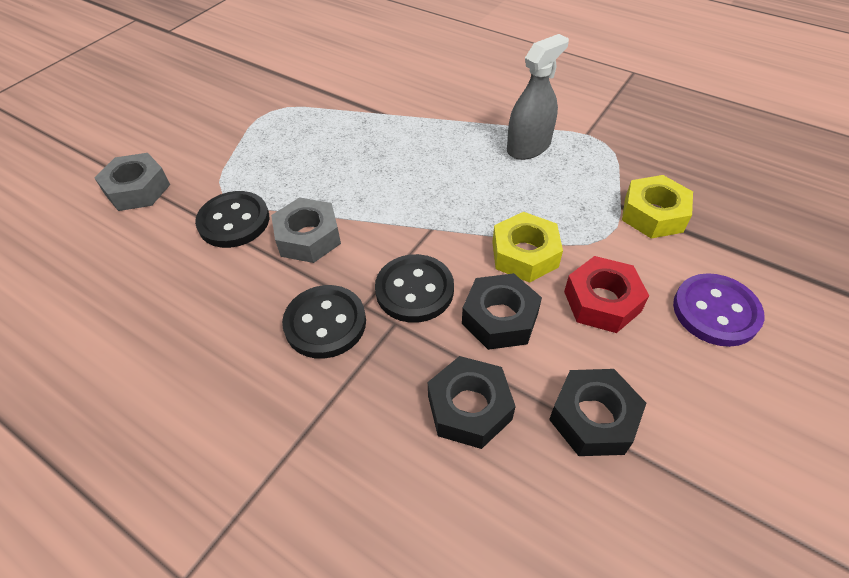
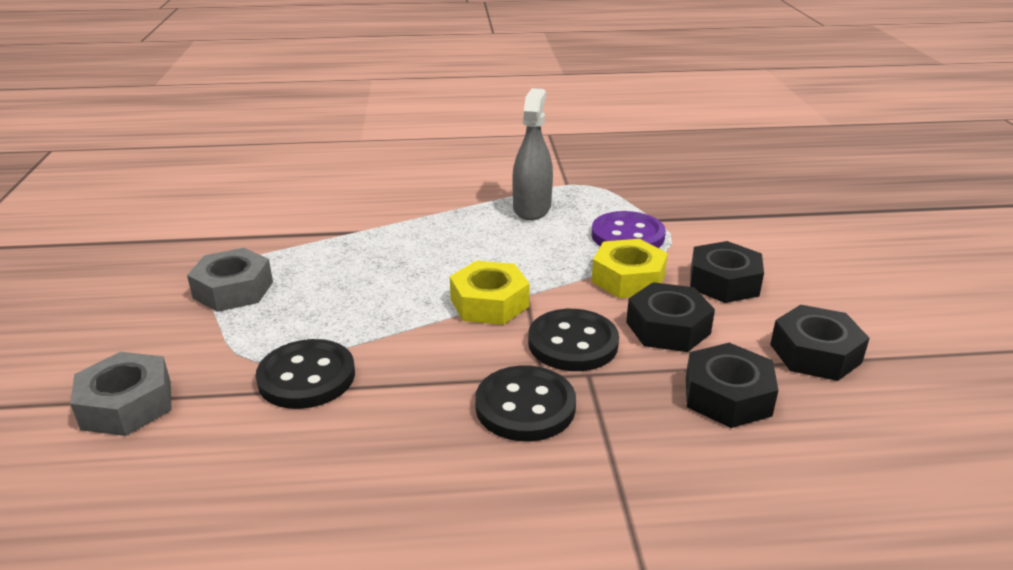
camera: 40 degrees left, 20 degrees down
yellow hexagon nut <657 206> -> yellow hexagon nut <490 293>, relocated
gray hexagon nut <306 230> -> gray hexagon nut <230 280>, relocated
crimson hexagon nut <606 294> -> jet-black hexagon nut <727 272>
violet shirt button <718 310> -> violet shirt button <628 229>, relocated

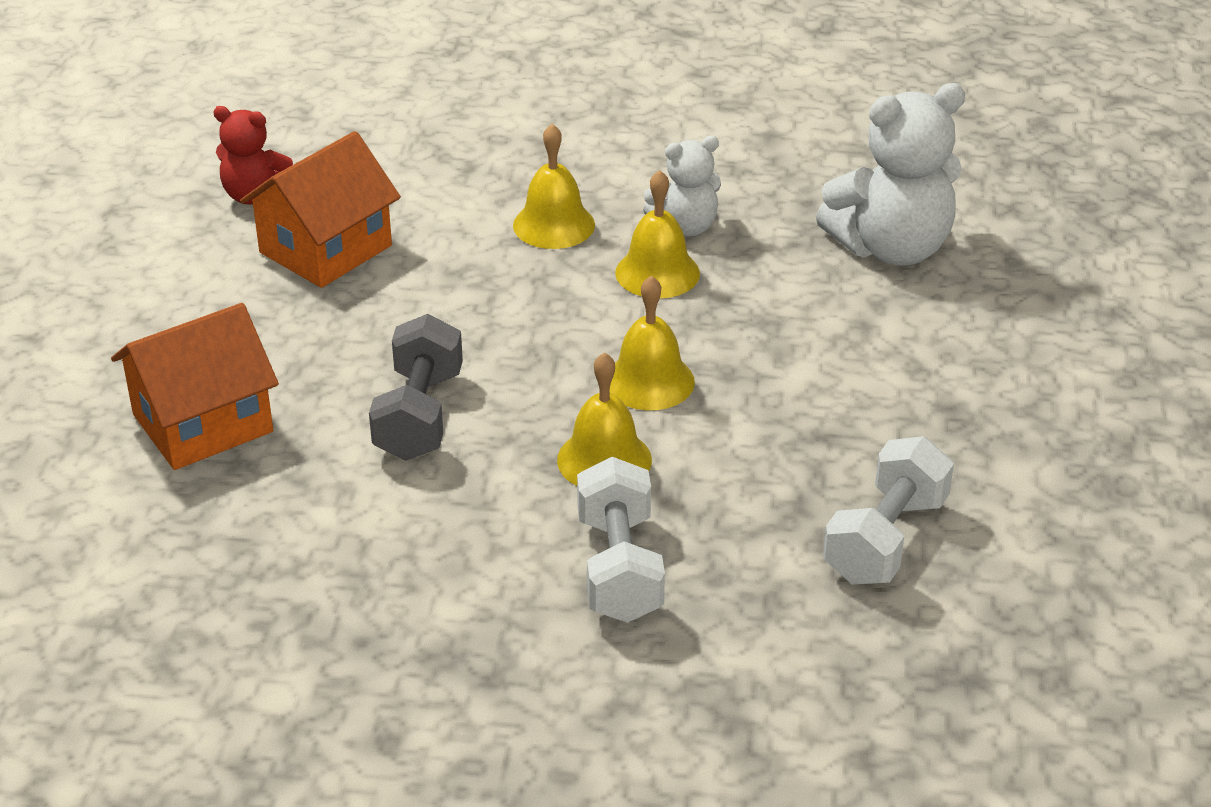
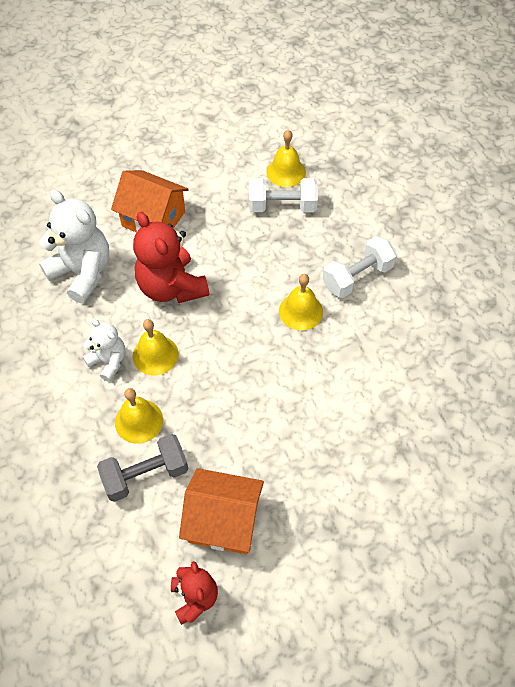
camera: 120 degrees left, 20 degrees up
yellow school bell <652 342> -> yellow school bell <286 158>, relocated
bright orange house <195 386> -> bright orange house <150 201>, relocated
gray free weight <416 387> -> gray free weight <142 468>, relocated
none -> crimson stuffed bear <171 257>

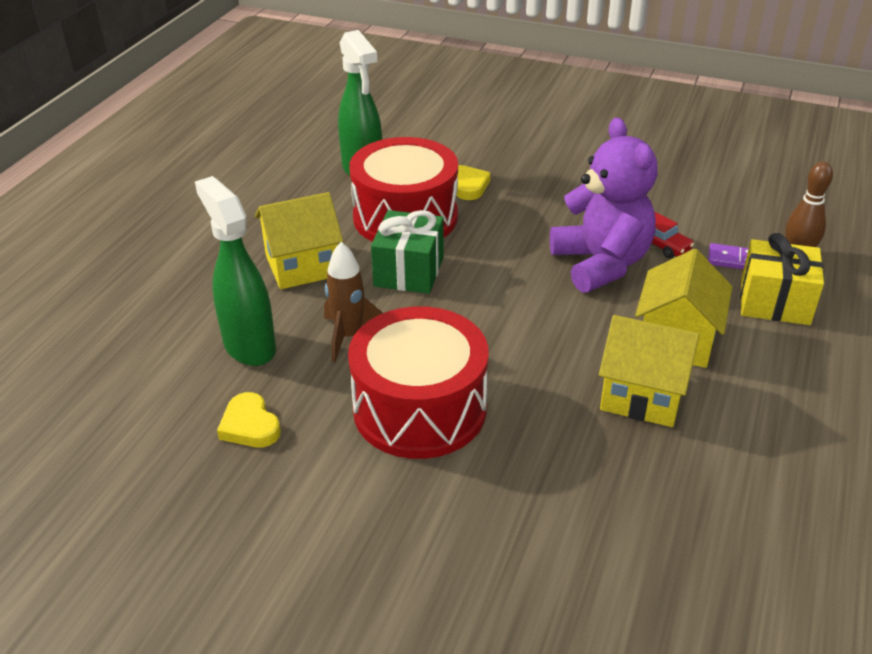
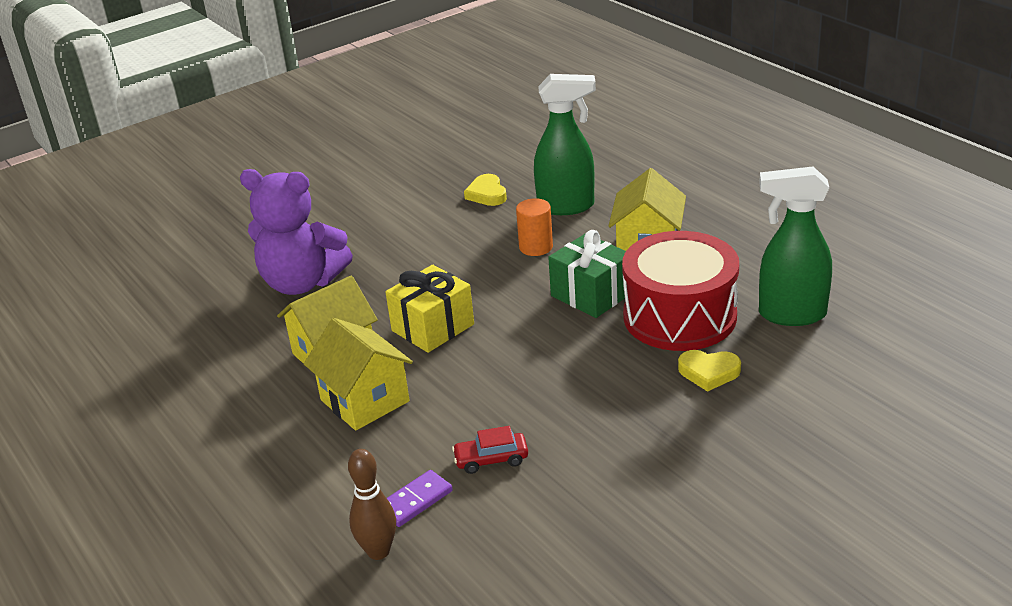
camera: 125 degrees right, 5 degrees down
violet stuffed bear <604 205> -> violet stuffed bear <296 232>, relocated
yellow gift <782 279> -> yellow gift <429 309>, relocated
dark brown rocket <353 302> -> bright orange cylinder <534 227>
crimson snare drum <418 382> -> none
yellow heart <249 419> -> yellow heart <485 190>, 105 degrees counterclockwise

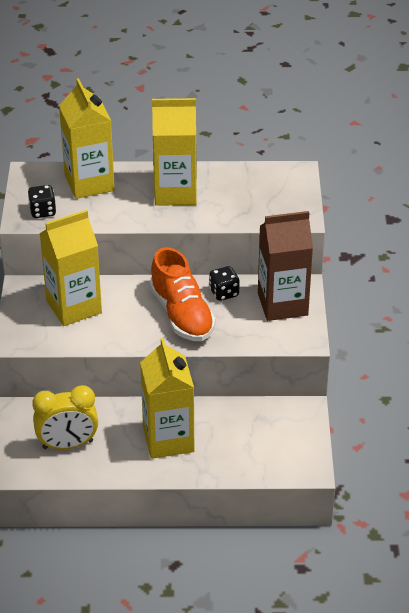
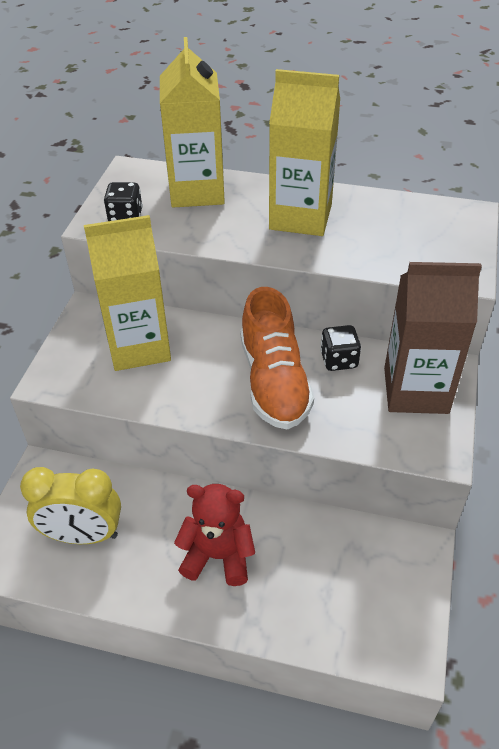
camera: 15 degrees right, 5 degrees up
yellow juice carton <167 398> -> crimson stuffed bear <214 535>

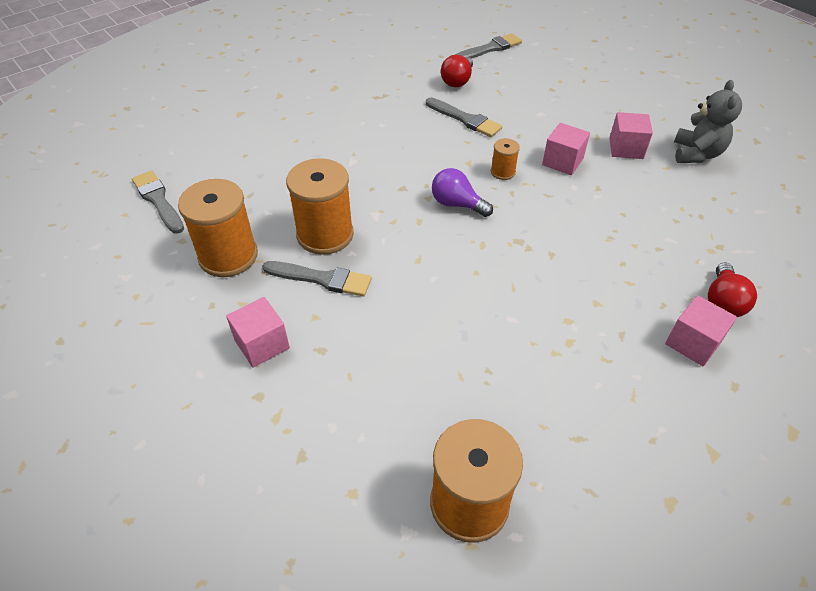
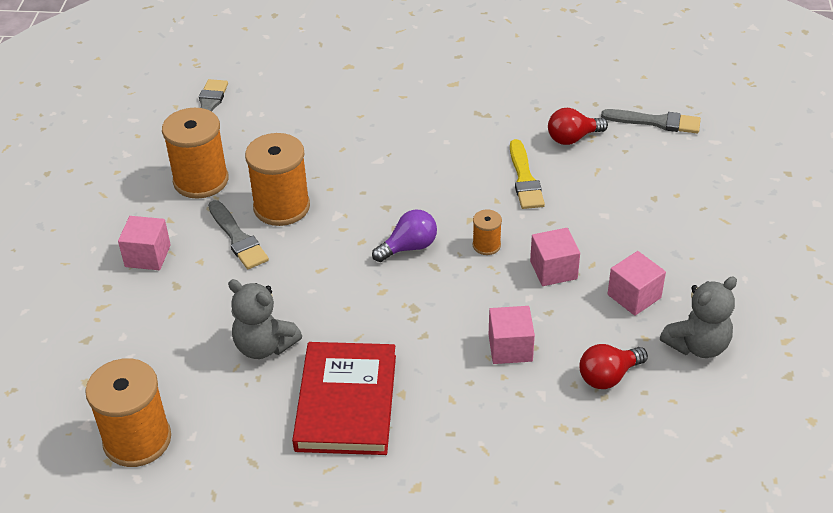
camera: 45 degrees right, 5 degrees down
gray paintbrush <464 117> -> yellow paintbrush <527 174>
violet lightbulb <462 192> -> violet lightbulb <404 236>, 75 degrees clockwise
crimson lightbulb <732 290> -> crimson lightbulb <613 366>, relocated
rosy block <701 330> -> rosy block <512 335>, relocated
none -> gray stuffed bear <265 319>
none -> crimson hardback <344 398>

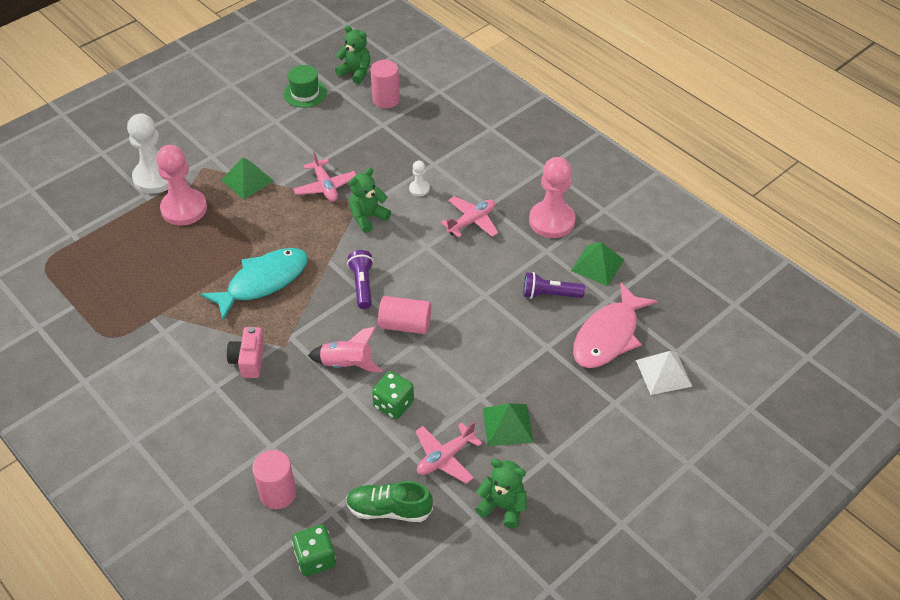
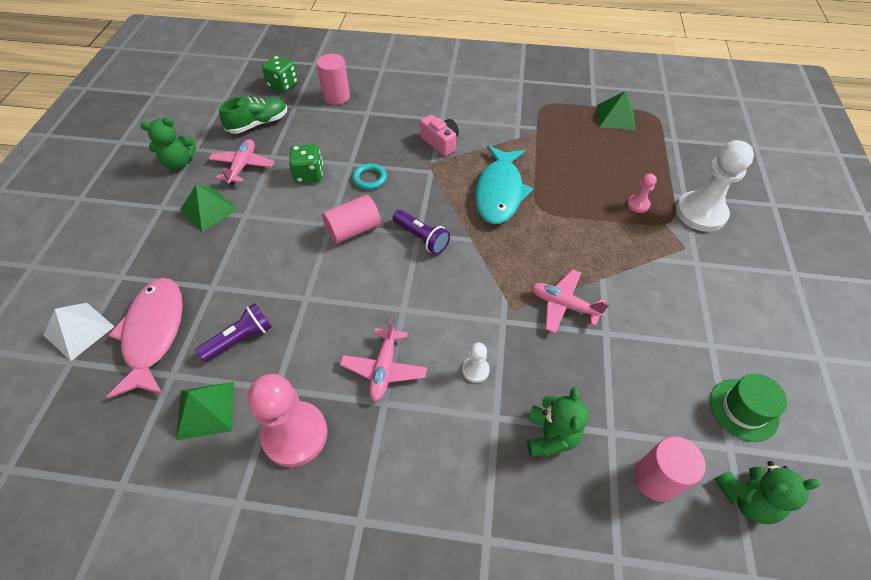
camera: 140 degrees right, 5 degrees up
rosy pawn <181 185> -> rosy pawn <642 193>, x0.46
emerald pyramid <247 178> -> emerald pyramid <616 110>, relocated
emerald stuffed bear <370 200> -> emerald stuffed bear <558 422>, relocated
rosy rocket <345 349> -> teal torus <369 176>

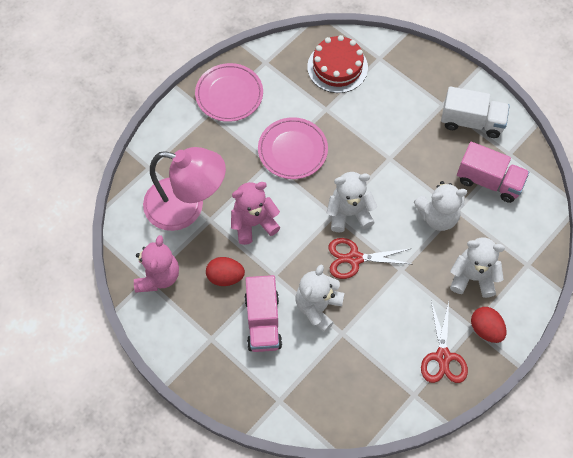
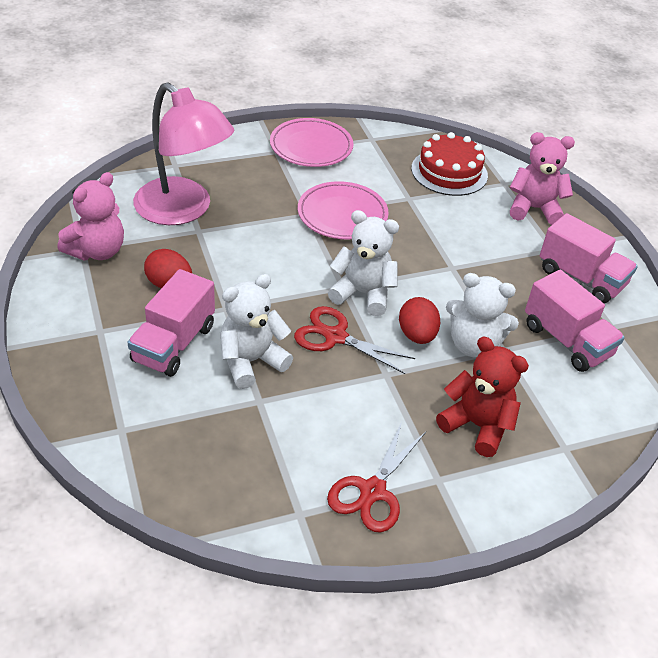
camera: 25 degrees right, 20 degrees down
pure white lorry <475 112> -> rosy lorry <588 258>
rosy stuffed bear <256 213> -> rosy stuffed bear <542 178>, relocated
pure white stuffed bear <477 268> -> crimson stuffed bear <482 397>
crimson egg shape <489 325> -> crimson egg shape <419 320>, relocated

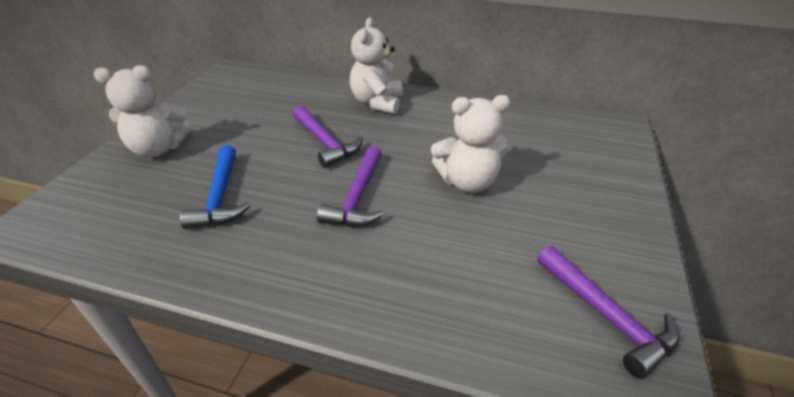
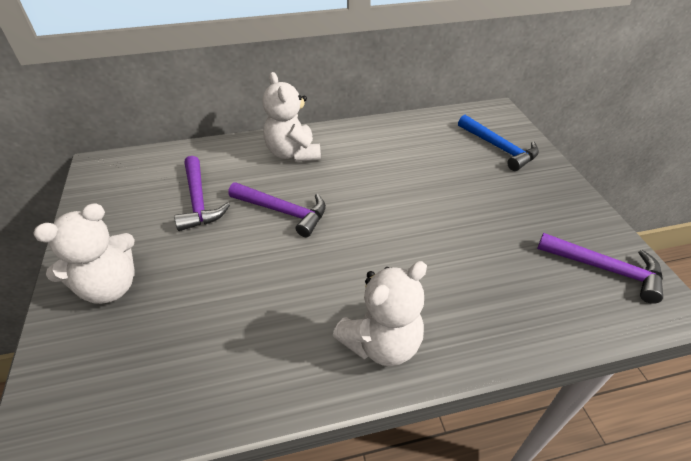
camera: 30 degrees left, 5 degrees up
pure white stuffed bear <471 144> -> pure white stuffed bear <380 313>, relocated
cobalt claw hammer <215 187> -> cobalt claw hammer <498 143>, relocated
violet claw hammer <350 186> -> violet claw hammer <202 193>, relocated

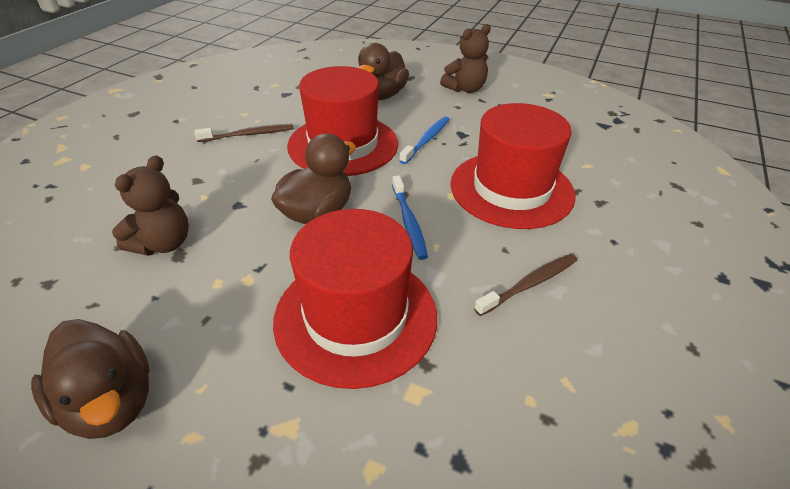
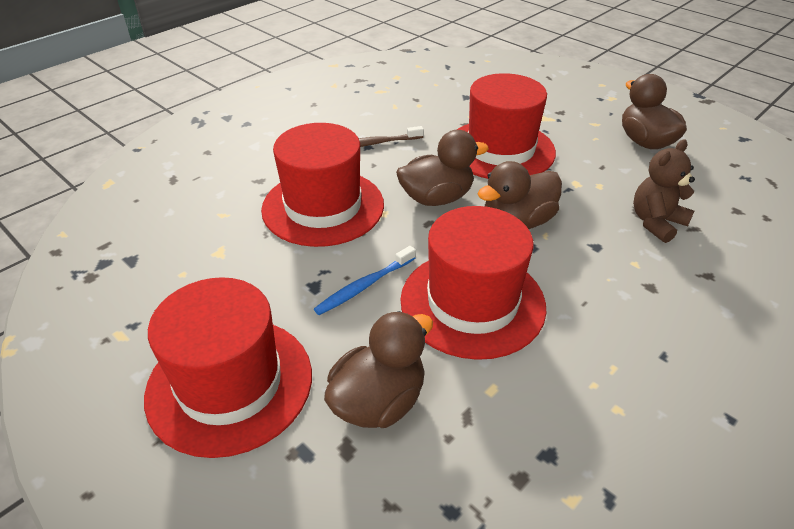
camera: 160 degrees left, 0 degrees up
dark brown stuffed bear <465 58> -> crimson top hat <228 367>
dark brown dental brush <244 133> -> none
cobalt dental brush <410 218> -> dark brown duck <442 168>

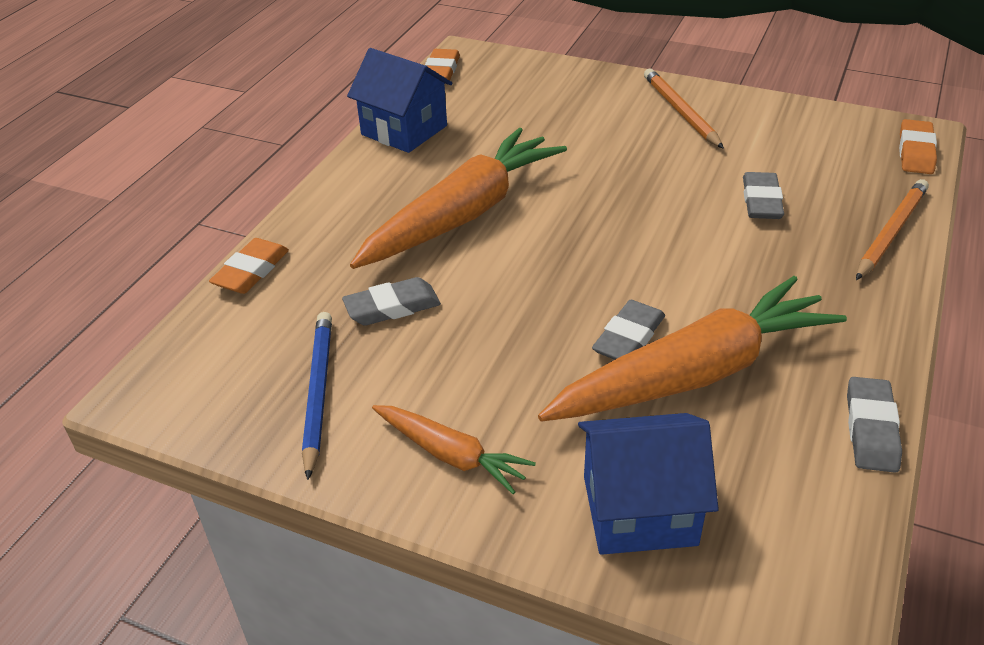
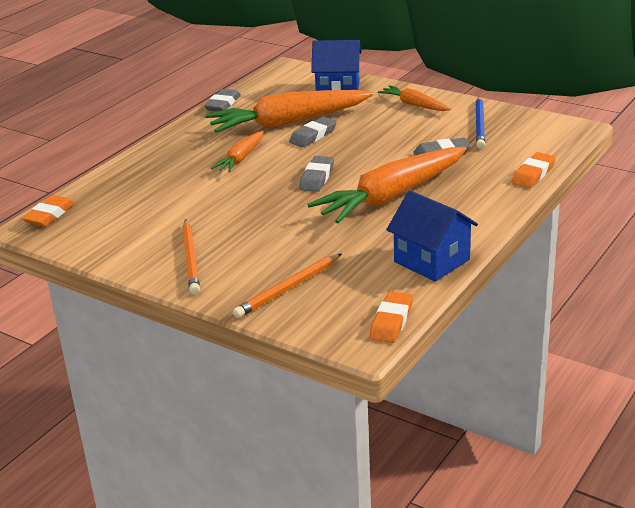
camera: 170 degrees left, 10 degrees down
gray pencil eraser <763 195> -> gray pencil eraser <316 174>, relocated
bright orange wooden pencil <892 229> -> bright orange wooden pencil <287 285>, relocated
none -> bright orange root vegetable <237 151>

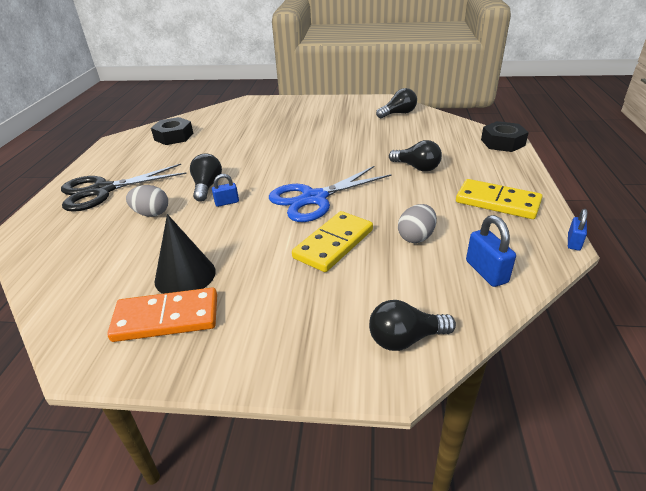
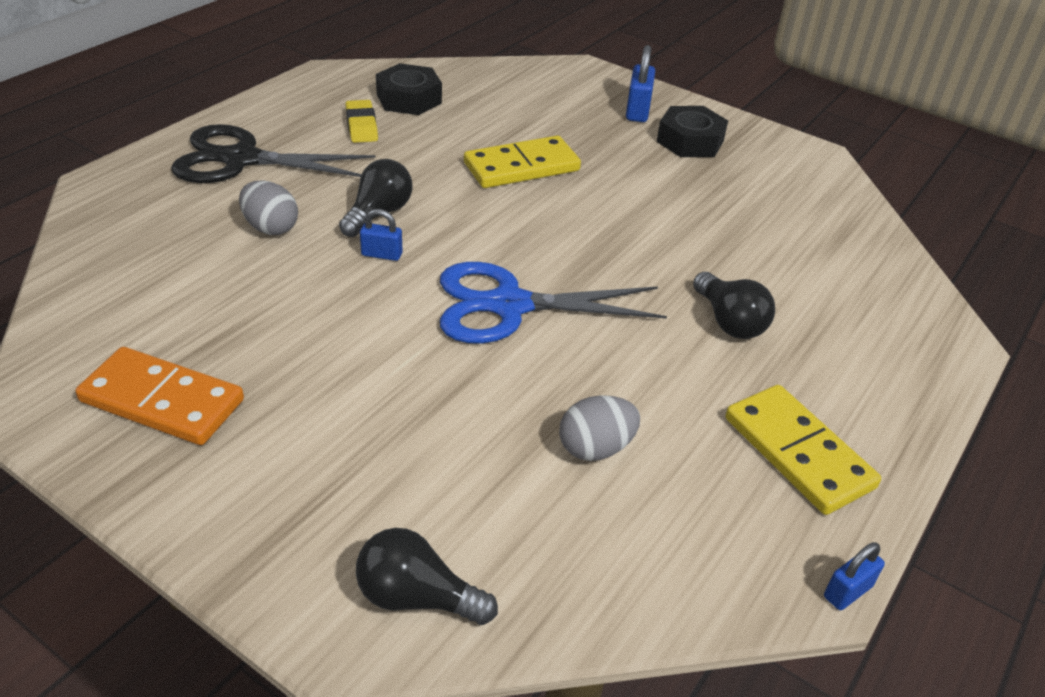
camera: 25 degrees right, 5 degrees up
jet-black lightbulb <396 103> -> none
jet-black hexagon nut <505 136> -> jet-black hexagon nut <692 131>, relocated
yellow domino tile <332 241> -> yellow domino tile <522 162>, relocated
jet-black cone <185 254> -> none
cobalt lock <491 251> -> cobalt lock <640 83>, relocated
none -> yellow pencil eraser <361 121>

